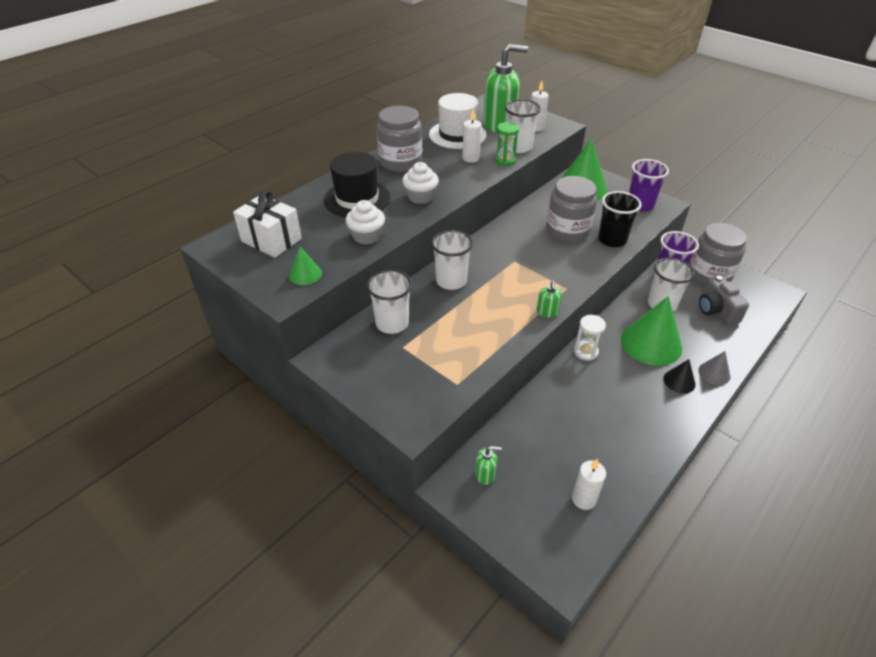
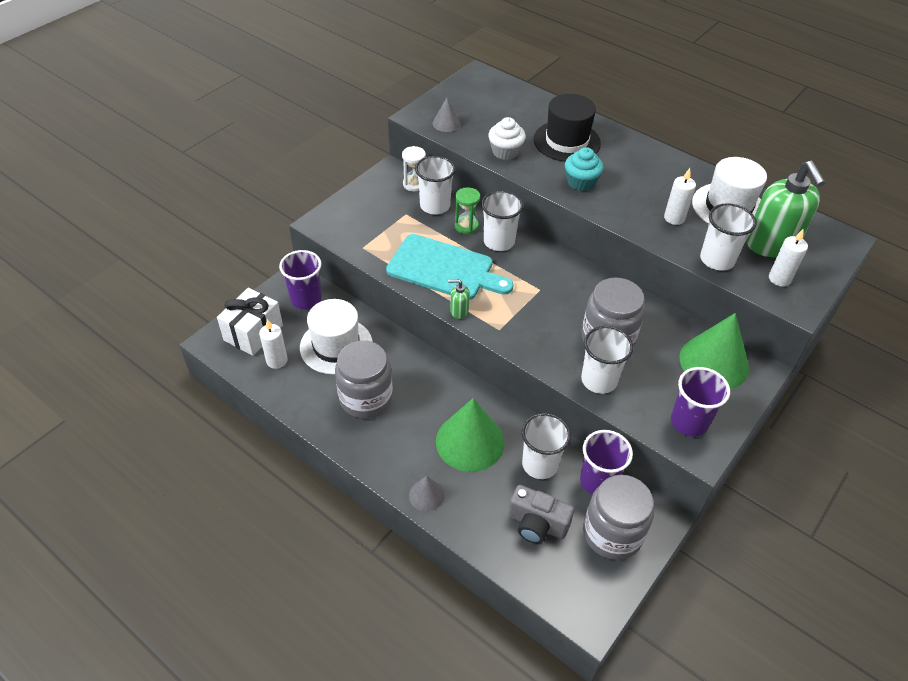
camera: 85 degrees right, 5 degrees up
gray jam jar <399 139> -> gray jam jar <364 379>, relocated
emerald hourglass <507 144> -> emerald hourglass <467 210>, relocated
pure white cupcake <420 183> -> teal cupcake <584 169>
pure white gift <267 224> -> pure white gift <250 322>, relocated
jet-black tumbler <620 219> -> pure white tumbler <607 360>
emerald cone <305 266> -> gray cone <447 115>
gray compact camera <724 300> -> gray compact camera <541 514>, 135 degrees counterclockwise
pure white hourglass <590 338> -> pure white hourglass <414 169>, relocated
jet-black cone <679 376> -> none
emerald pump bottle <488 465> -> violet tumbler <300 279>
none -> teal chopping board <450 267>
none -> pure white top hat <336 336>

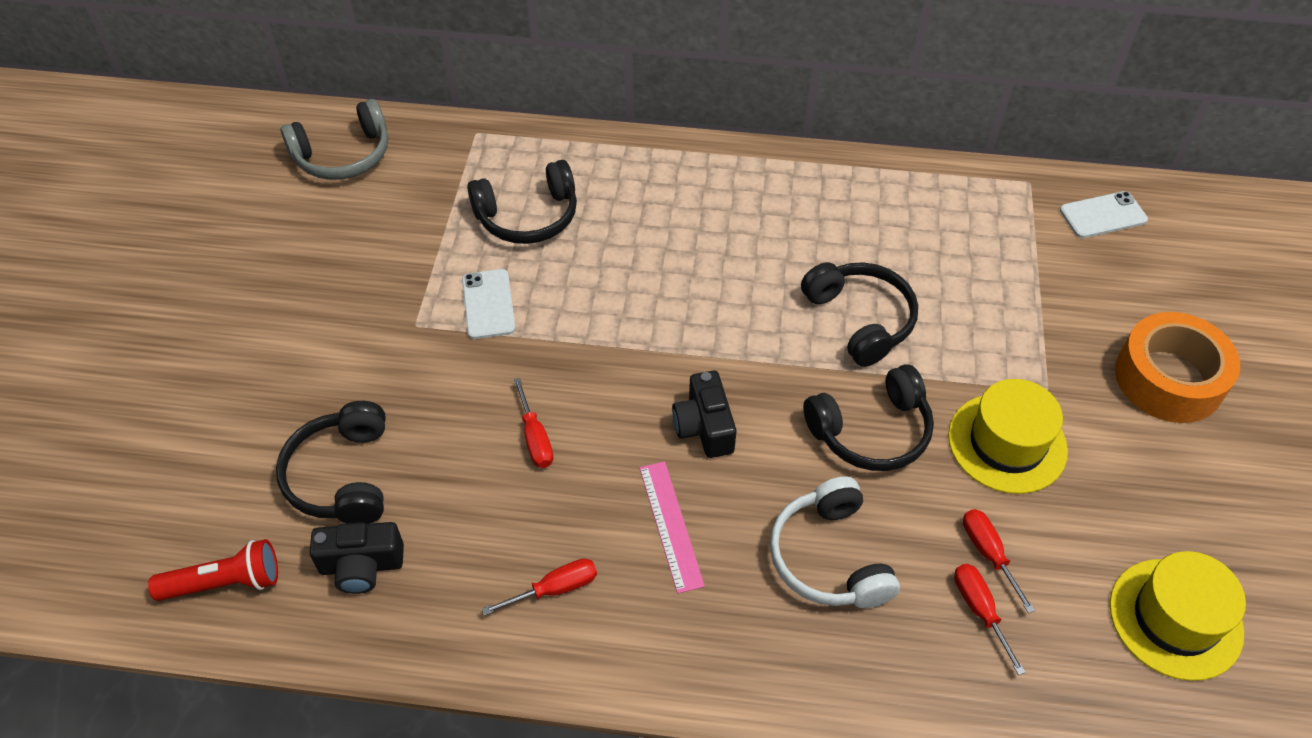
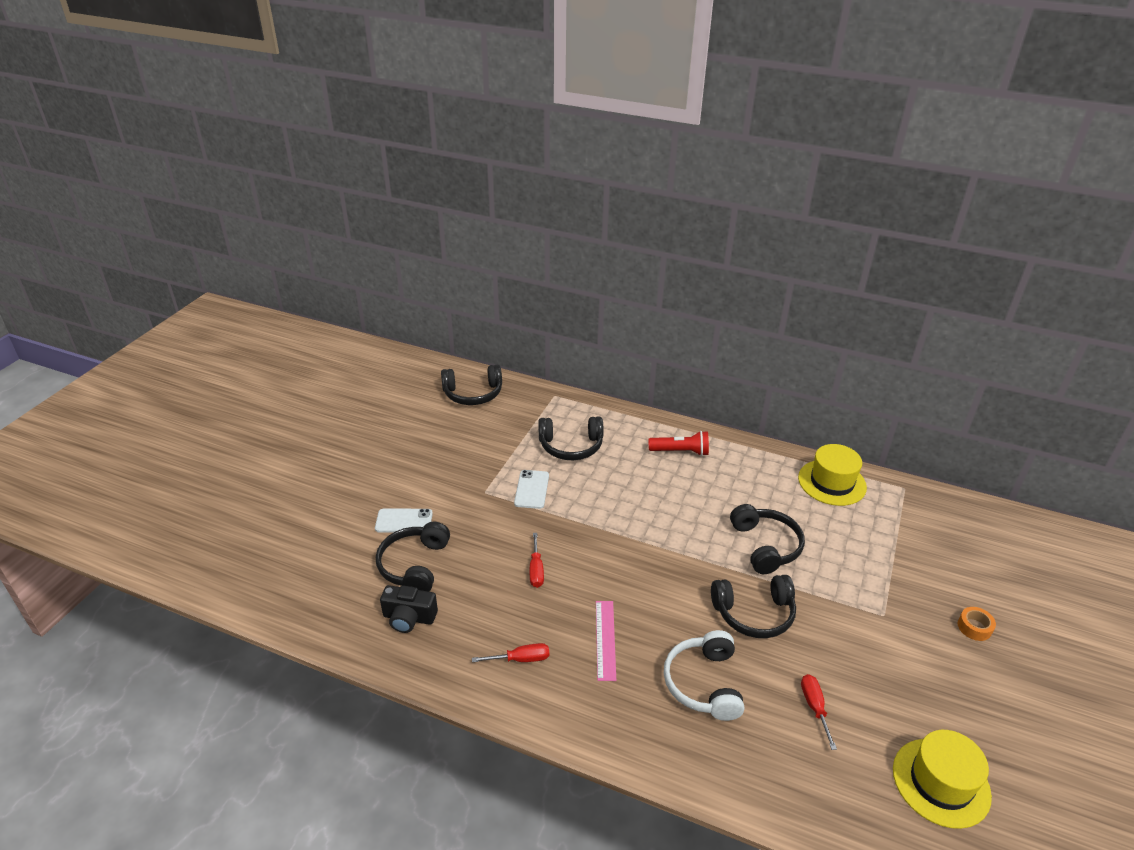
camera: 15 degrees right, 15 degrees down
gray over-ear headphones <334 139> -> jet-black over-ear headphones <471 384>
pure white phone <1104 214> -> pure white phone <404 520>, relocated
bright orange sticky tape <1177 367> -> bright orange sticky tape <977 624>, x0.44
jet-black compact camera <704 414> -> none
yellow top hat <1008 436> -> yellow top hat <832 475>, relocated
crimson flashlight <213 570> -> crimson flashlight <679 443>, relocated
crimson screwdriver <990 619> -> none

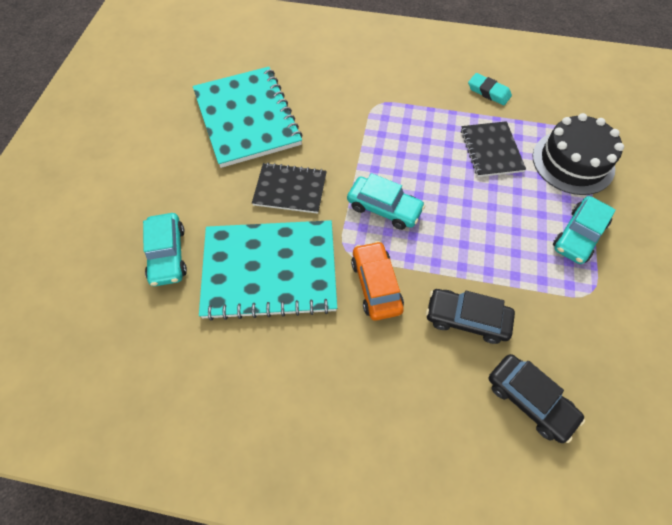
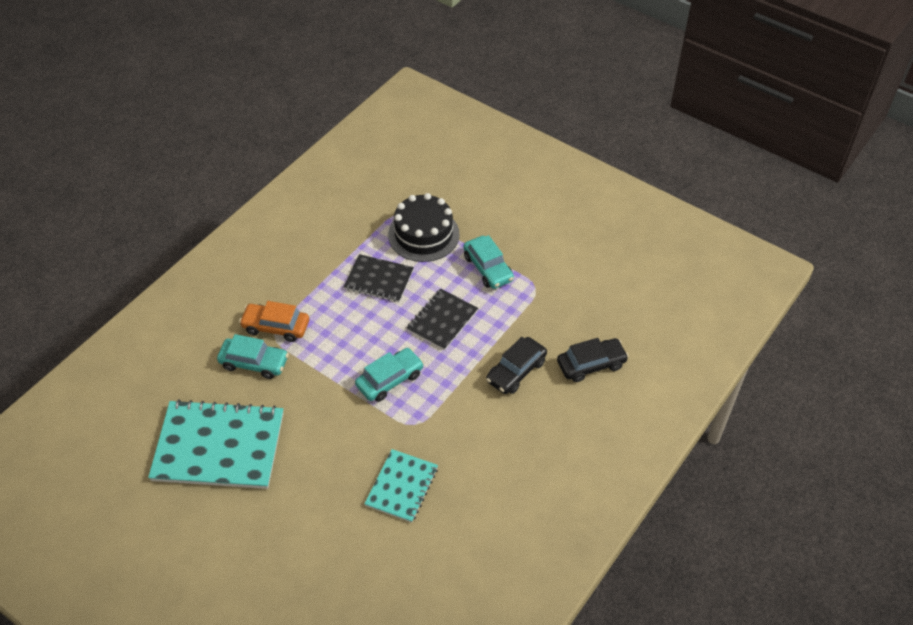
camera: 65 degrees left, 10 degrees down
teal pencil eraser <490 89> -> none
jet-black notebook <289 188> -> jet-black notebook <442 319>, relocated
teal car <165 249> -> teal car <253 356>, relocated
teal notebook <268 270> -> teal notebook <401 486>, x0.56
bright orange car <377 281> -> bright orange car <274 321>, relocated

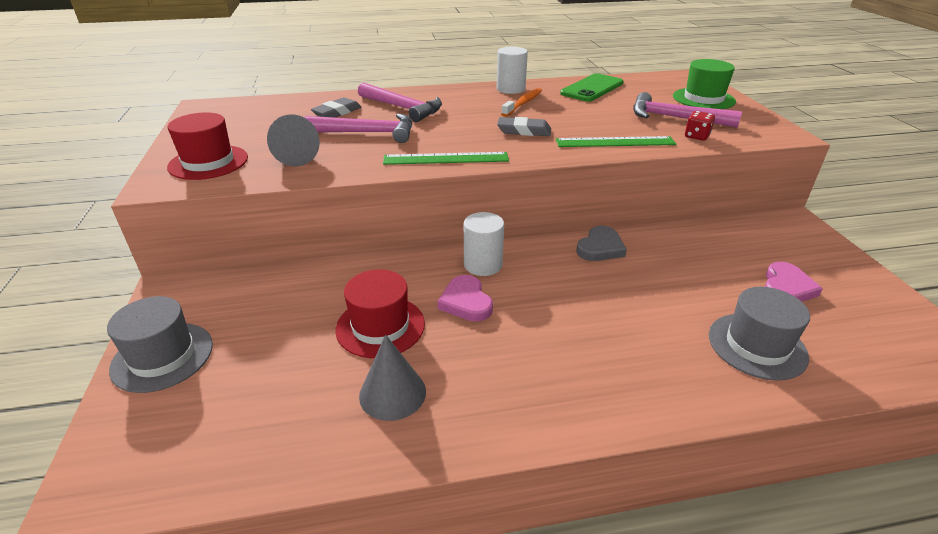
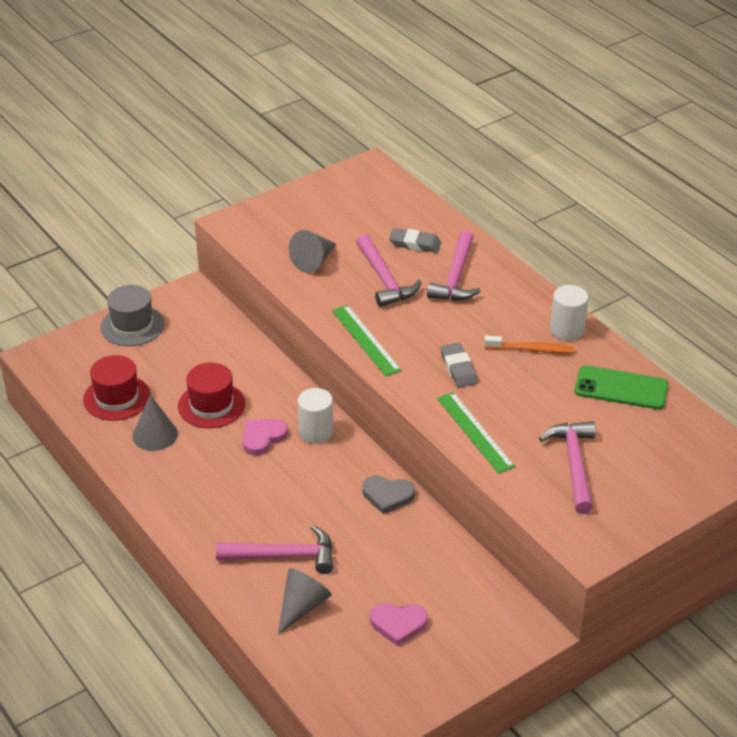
camera: 65 degrees right, 5 degrees up
emerald top hat <704 84> -> none
crimson die <700 126> -> none
crimson top hat <207 146> -> crimson top hat <117 388>, relocated
gray top hat <759 333> -> gray cone <305 601>
none -> rosy claw hammer <274 549>

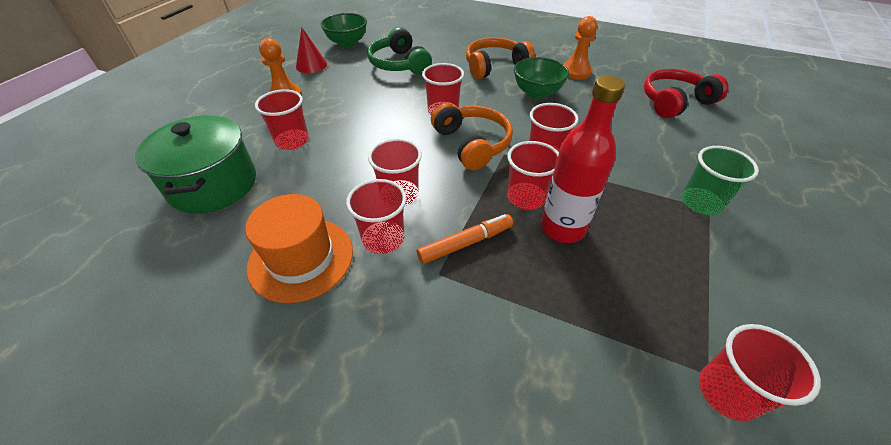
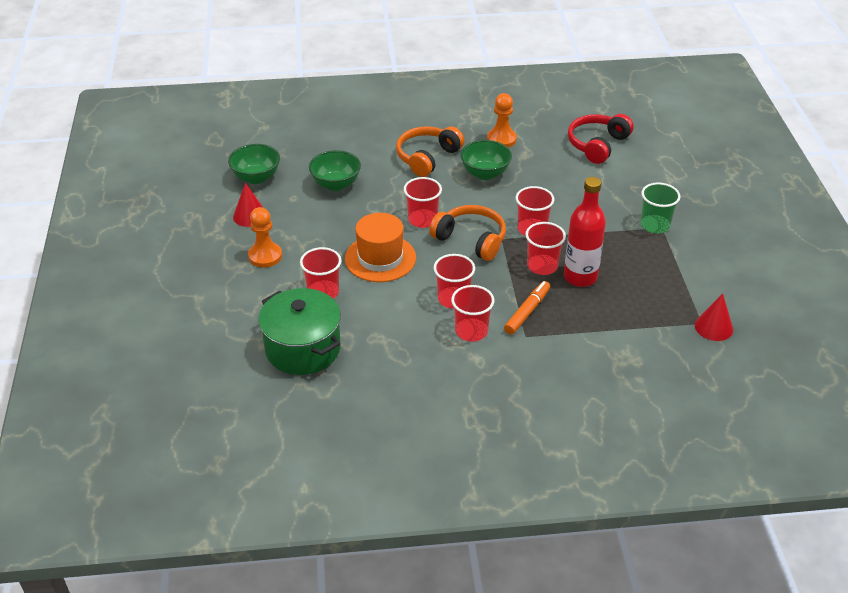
camera: 30 degrees left, 5 degrees down
emerald over-ear headphones <399 51> -> emerald serving bowl <335 170>
bright orange top hat <299 248> -> bright orange top hat <380 247>, relocated
crimson tumbler <760 372> -> crimson cone <714 317>

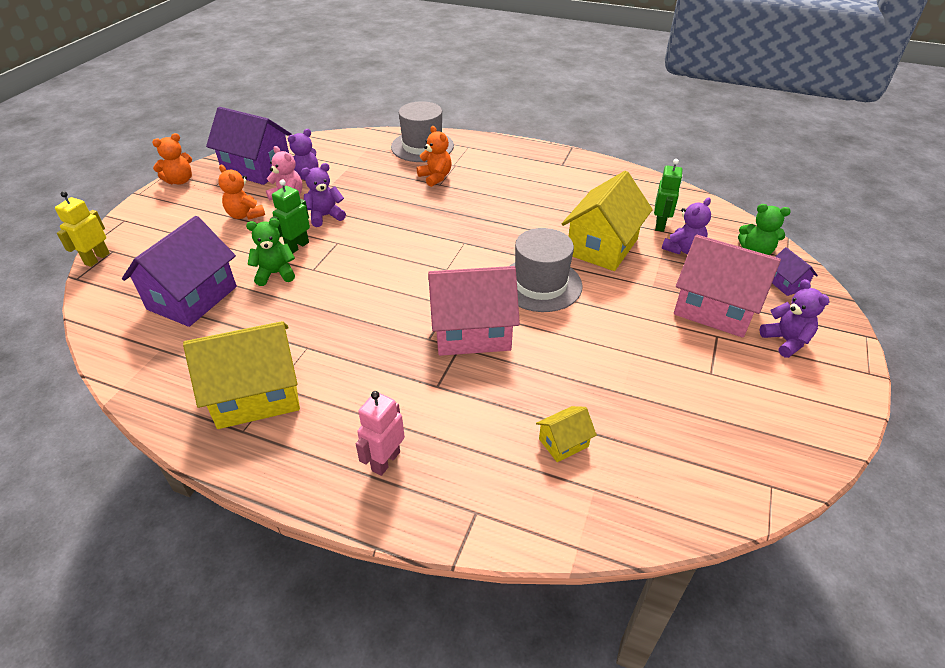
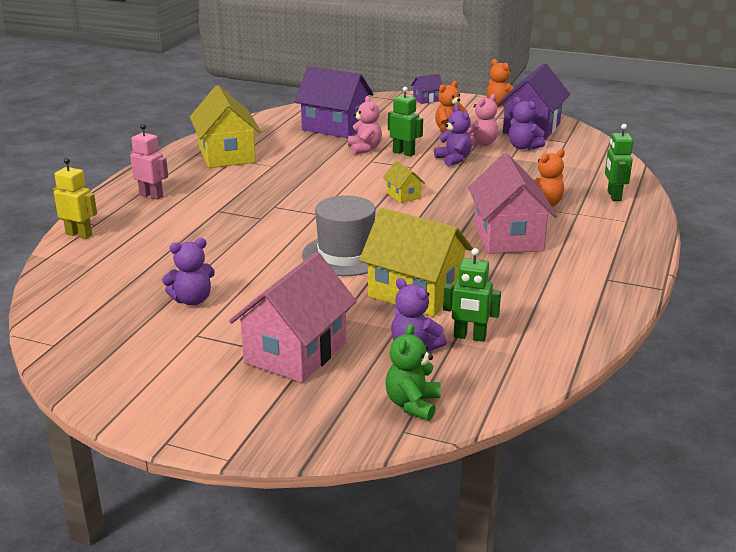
camera: 90 degrees right, 15 degrees down
gray top hat <422 131> -> emerald robot figure <619 162>
yellow robot figure <82 229> -> yellow robot figure <75 198>, relocated
emerald stuffed bear <270 252> -> rosy stuffed bear <365 125>
violet house <795 271> -> violet house <426 89>, relocated
rosy house <474 311> -> rosy house <512 203>, relocated
violet stuffed bear <794 318> -> violet stuffed bear <188 271>, relocated
yellow house <566 434> -> yellow house <404 182>, relocated

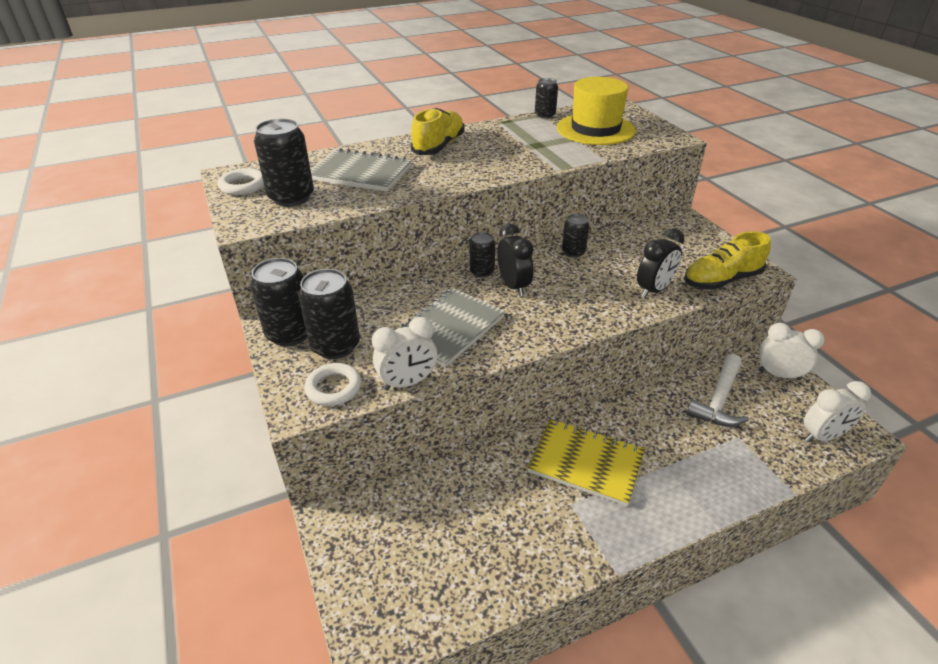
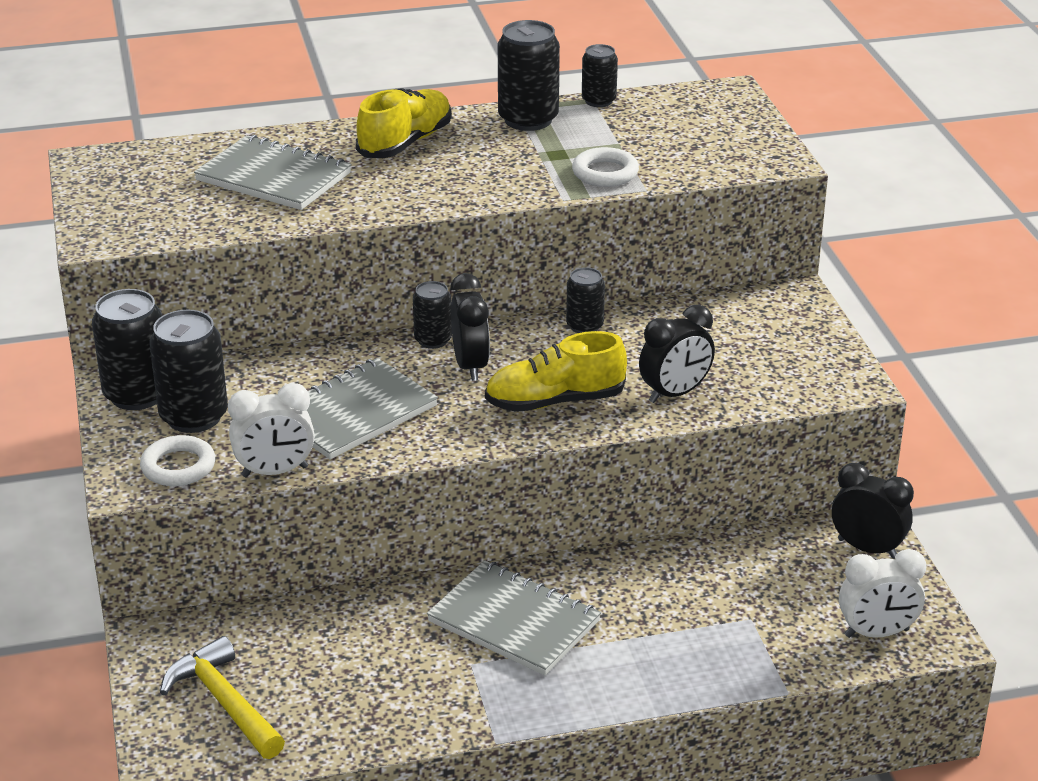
camera: 10 degrees right, 5 degrees down
yellow top hat <596 111> -> none
jet-black tin <284 163> -> jet-black tin <529 75>, relocated
pure white torus <241 181> -> pure white torus <605 167>, relocated
yellow shoe <727 260> -> yellow shoe <556 371>, relocated
pure white bedside clock <791 351> -> jet-black bedside clock <873 511>
pure white claw hammer <718 390> -> none
yellow notebook <586 462> -> gray notebook <514 617>
none -> yellow claw hammer <222 697>

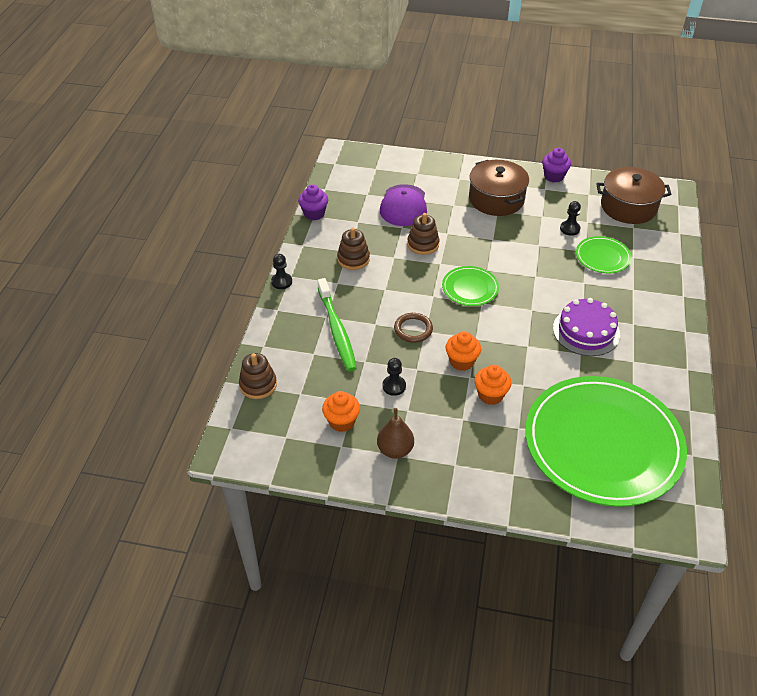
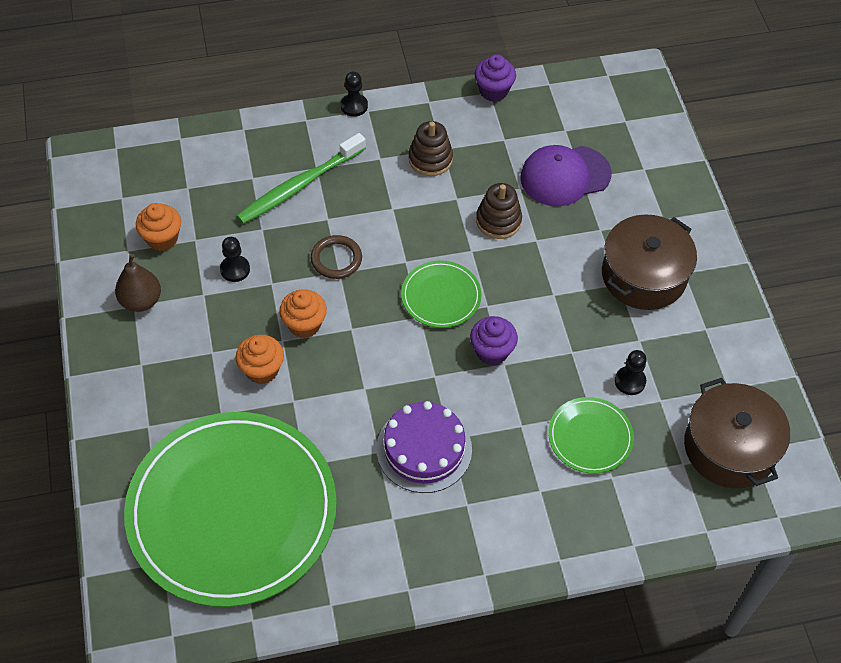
camera: 65 degrees right, 10 degrees up
violet cupcake <556 165> -> violet cupcake <494 340>, relocated
dark brown stacking toy <258 376> -> none

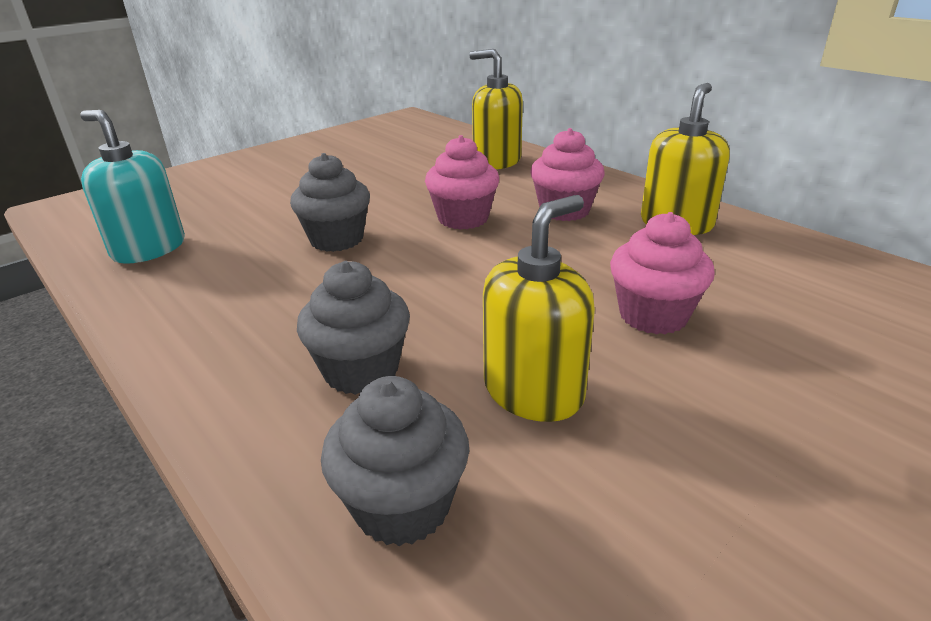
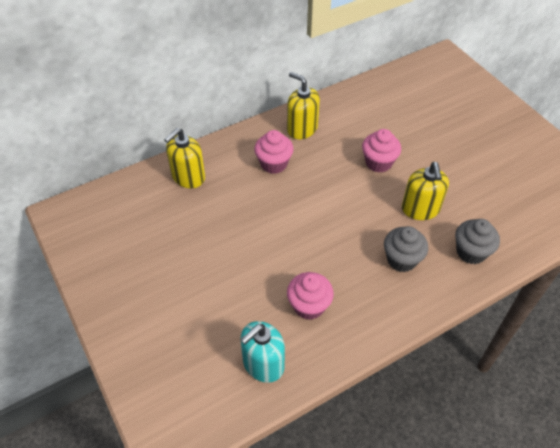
camera: 80 degrees left, 20 degrees up
rosy cupcake <462 182> -> rosy cupcake <310 296>, relocated
gray cupcake <330 202> -> none
yellow pump bottle <539 308> -> yellow pump bottle <425 191>, 150 degrees counterclockwise

